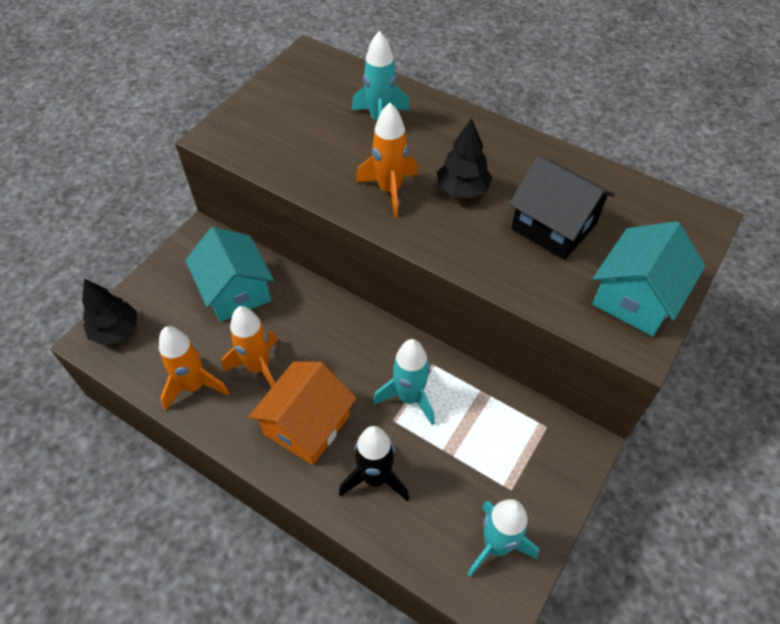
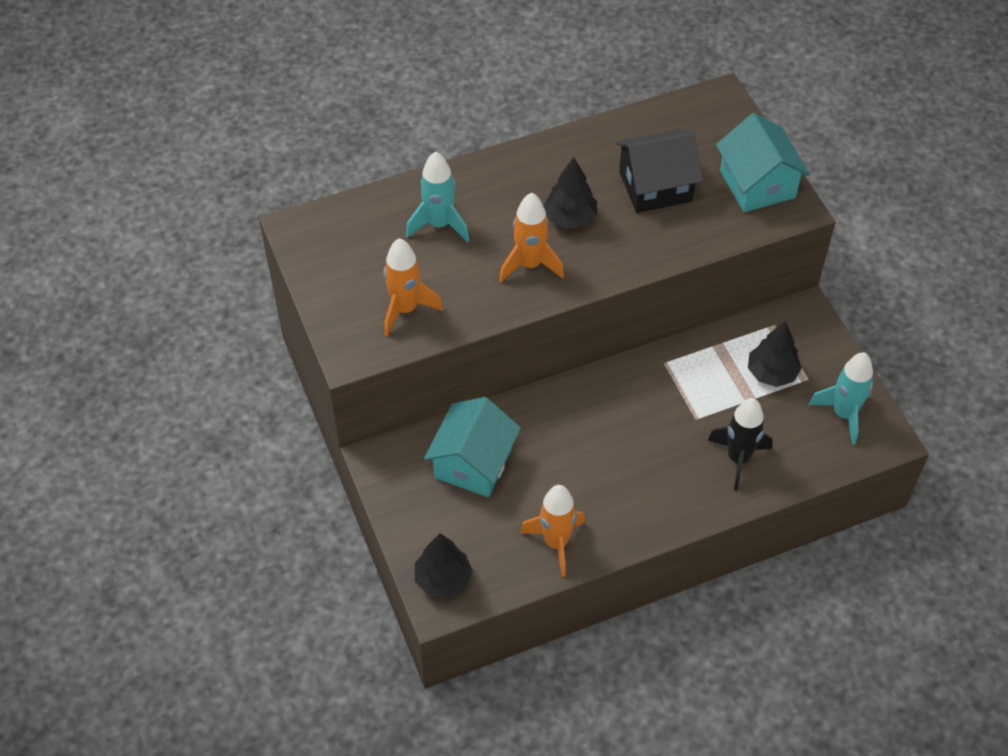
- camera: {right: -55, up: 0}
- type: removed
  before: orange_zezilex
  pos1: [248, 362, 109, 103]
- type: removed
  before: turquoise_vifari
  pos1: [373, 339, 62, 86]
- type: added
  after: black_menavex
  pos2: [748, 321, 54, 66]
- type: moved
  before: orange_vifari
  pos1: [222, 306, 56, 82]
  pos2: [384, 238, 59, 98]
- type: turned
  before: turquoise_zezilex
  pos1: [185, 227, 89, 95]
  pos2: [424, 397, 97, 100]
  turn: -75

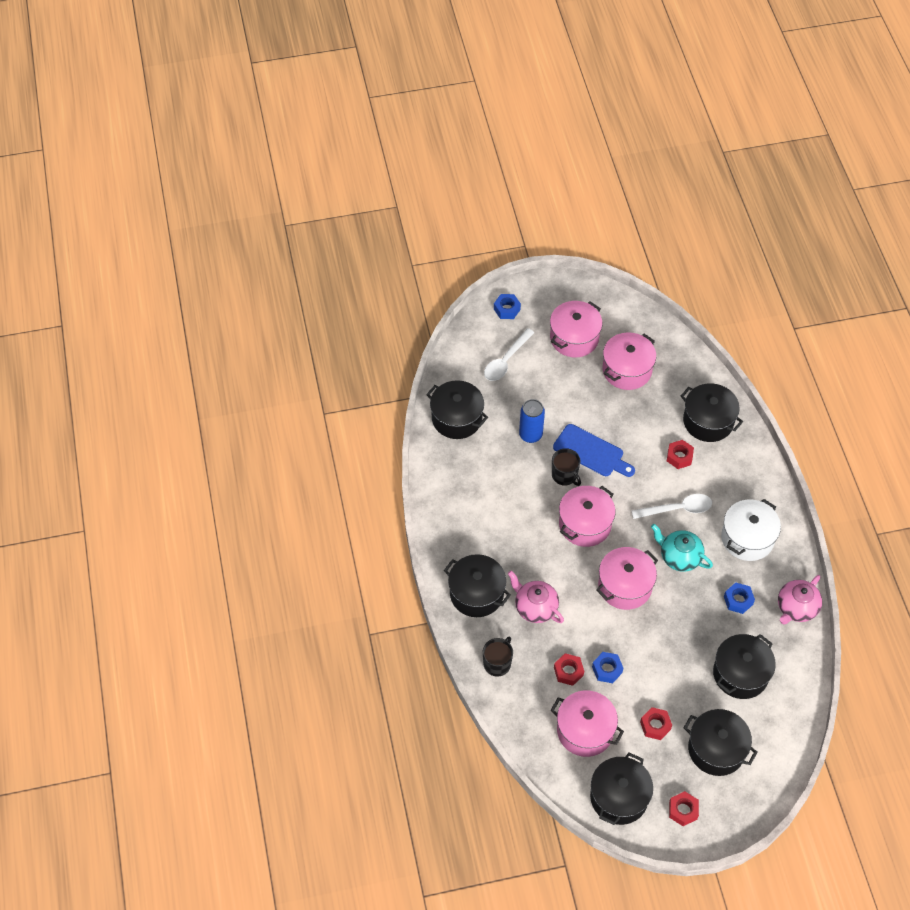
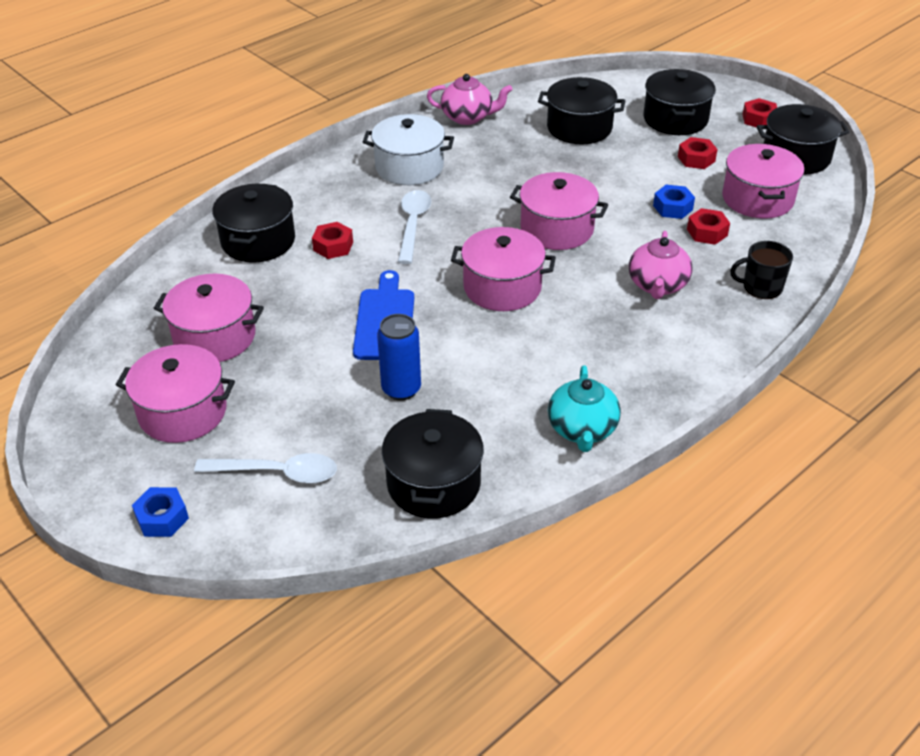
- camera: {right: -120, up: -15}
- type: removed
  before: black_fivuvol
  pos1: [444, 554, 67, 63]
- type: removed
  before: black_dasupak
  pos1: [552, 448, 29, 38]
- type: removed
  before: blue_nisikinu
  pos1: [724, 582, 31, 32]
- type: moved
  before: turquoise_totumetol
  pos1: [651, 524, 62, 48]
  pos2: [548, 365, 73, 87]
- type: turned
  before: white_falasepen
  pos1: [631, 494, 81, 25]
  pos2: [398, 190, 33, 74]
  turn: 45

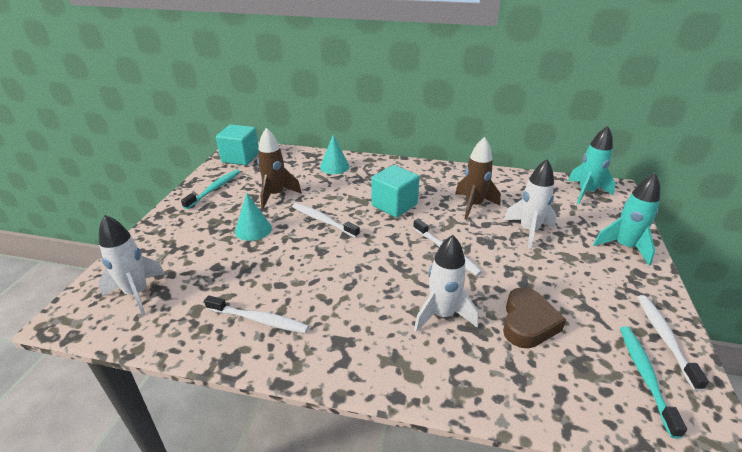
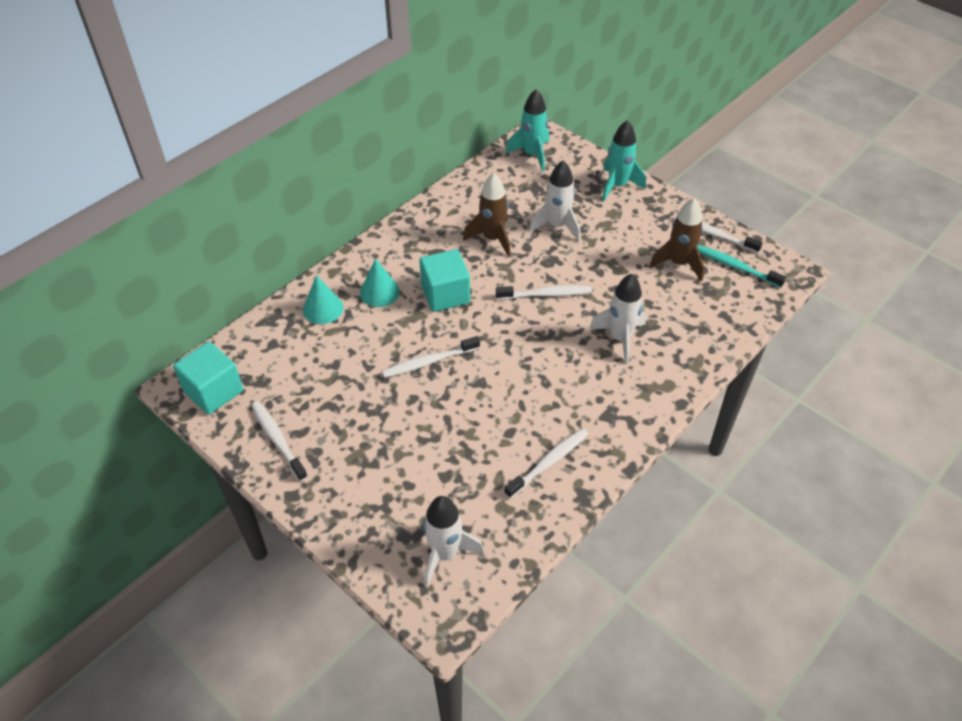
- camera: {right: -60, up: 15}
- type: removed
  before: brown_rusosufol
  pos1: [503, 287, 63, 61]
- type: moved
  before: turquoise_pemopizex
  pos1: [235, 193, 37, 48]
  pos2: [360, 258, 40, 49]
- type: moved
  before: brown_vifari
  pos1: [257, 128, 45, 81]
  pos2: [649, 198, 55, 83]
- type: recoloured
  before: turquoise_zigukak
  after: white_zigukak
  pos1: [181, 169, 59, 40]
  pos2: [251, 401, 57, 80]

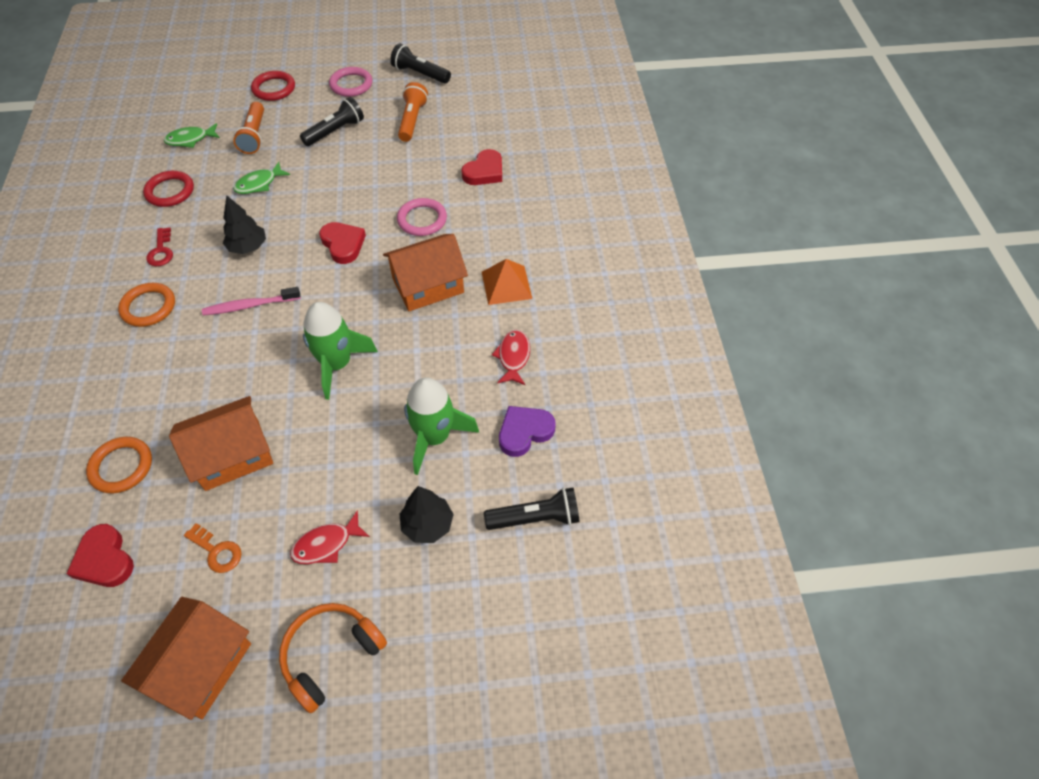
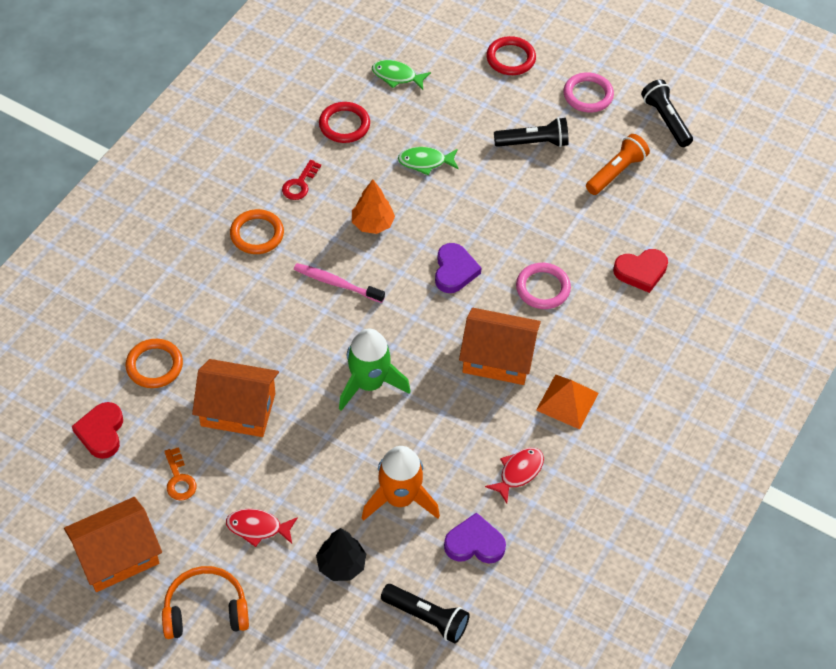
- camera: {right: 35, up: 0}
- type: removed
  before: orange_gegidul
  pos1: [233, 102, 31, 52]
- type: recoloured
  before: black_menavex
  after: orange_menavex
  pos1: [223, 195, 43, 59]
  pos2: [352, 179, 43, 55]
- type: recoloured
  before: red_rusosufol
  after: purple_rusosufol
  pos1: [319, 222, 47, 42]
  pos2: [435, 243, 47, 50]
- type: recoloured
  before: green_vifari
  after: orange_vifari
  pos1: [404, 378, 75, 97]
  pos2: [362, 446, 78, 75]

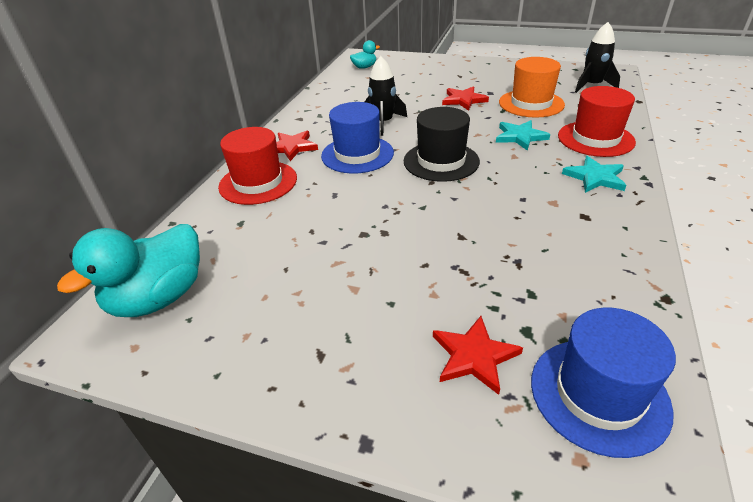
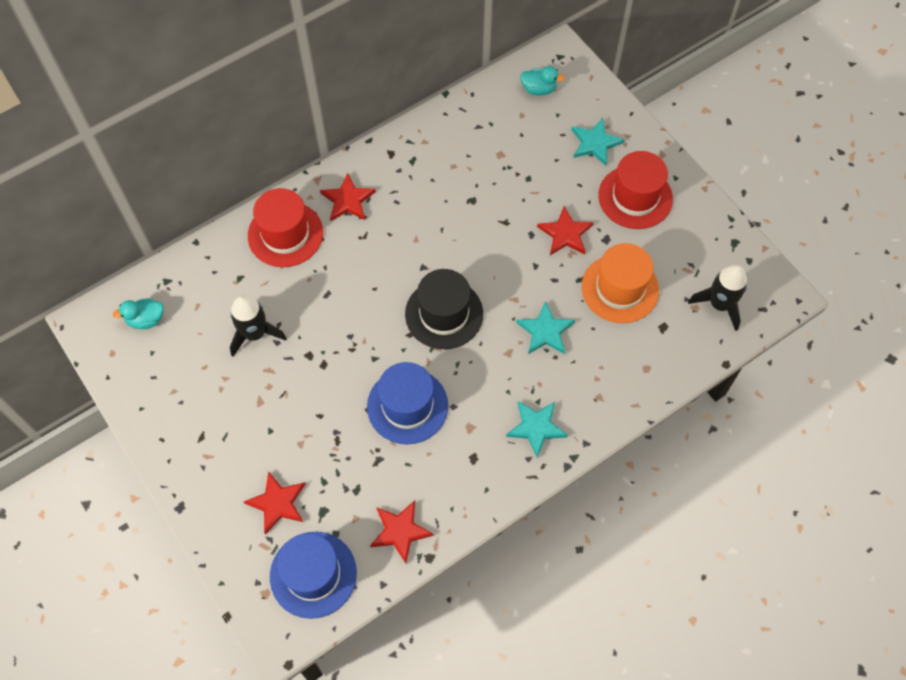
- camera: {right: 35, up: 25}
- type: added
  after: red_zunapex
  pos2: [370, 500, 64, 63]
- type: added
  after: turquoise_zunapex
  pos2: [571, 118, 53, 48]
- type: moved
  before: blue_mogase
  pos1: [321, 102, 73, 72]
  pos2: [367, 362, 81, 82]
- type: moved
  before: black_vifari
  pos1: [365, 56, 42, 80]
  pos2: [230, 295, 57, 62]
- type: moved
  before: red_mogase
  pos1: [558, 86, 78, 71]
  pos2: [598, 151, 75, 78]
- type: resized
  before: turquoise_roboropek
  pos1: [57, 224, 143, 93]
  pos2: [113, 298, 51, 31]
  scale: 0.5

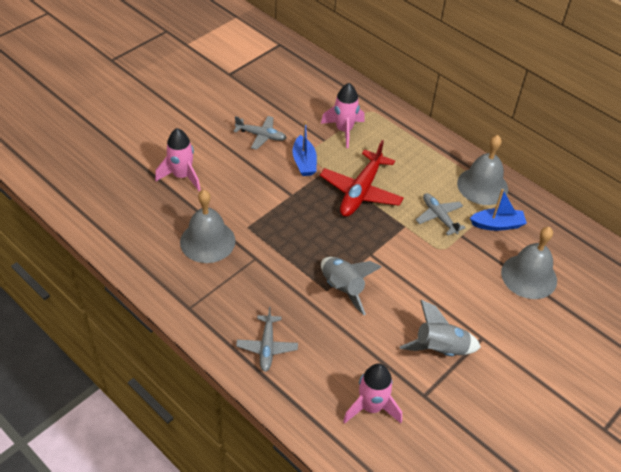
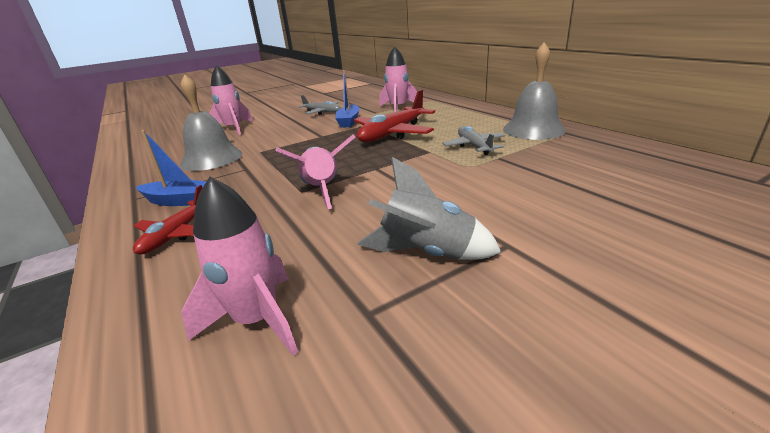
- camera: {right: 20, up: -20}
- type: removed
  before: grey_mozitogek
  pos1: [501, 227, 56, 72]
- type: moved
  before: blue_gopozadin
  pos1: [470, 189, 57, 42]
  pos2: [136, 130, 70, 76]
- type: recoloured
  before: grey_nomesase
  after: red_nomesase
  pos1: [236, 307, 62, 65]
  pos2: [133, 185, 69, 70]
- type: recoloured
  before: grey_vifari
  after: pink_vifari
  pos1: [321, 257, 60, 58]
  pos2: [275, 134, 80, 75]

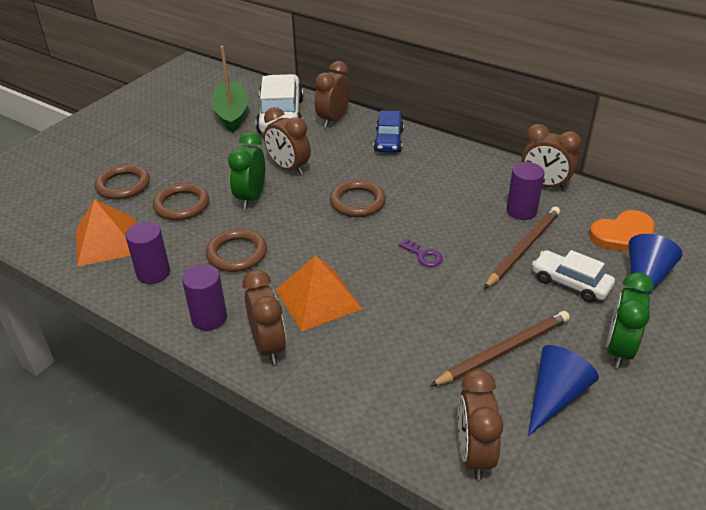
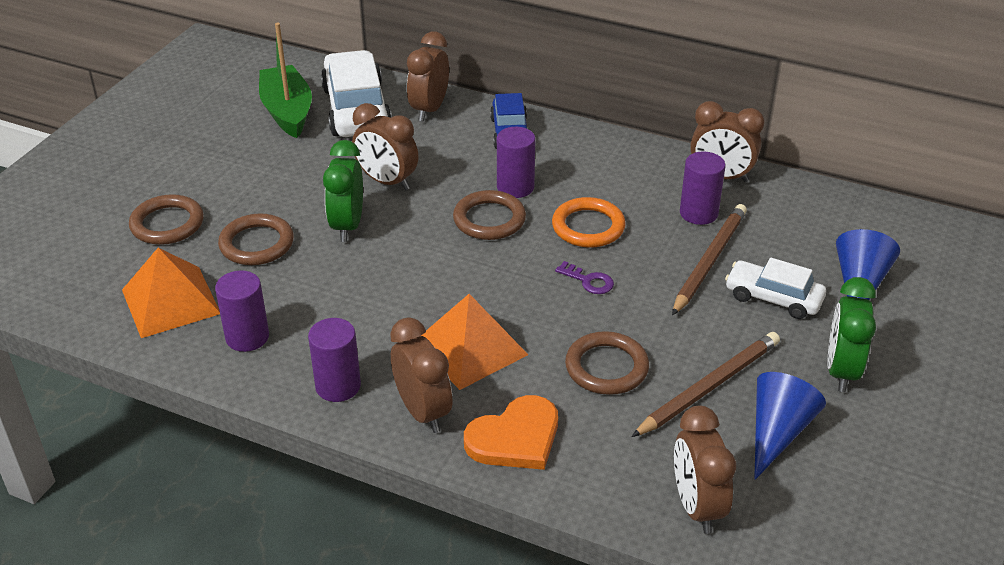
- camera: {right: -10, up: 0}
- type: added
  after: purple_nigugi
  pos2: [497, 127, 38, 71]
- type: added
  after: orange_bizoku
  pos2: [552, 197, 74, 51]
- type: moved
  before: brown_bizoku
  pos1: [206, 229, 61, 43]
  pos2: [565, 331, 84, 64]
- type: moved
  before: orange_rusosufol
  pos1: [589, 210, 66, 42]
  pos2: [464, 395, 94, 75]

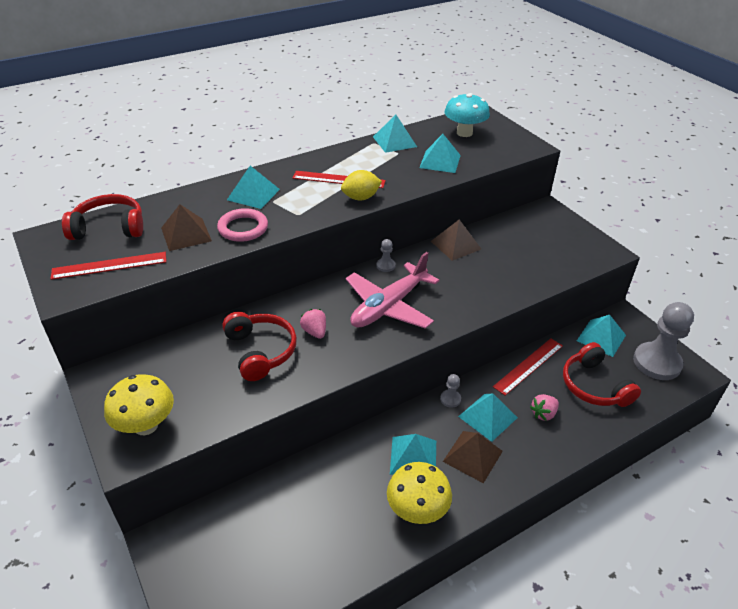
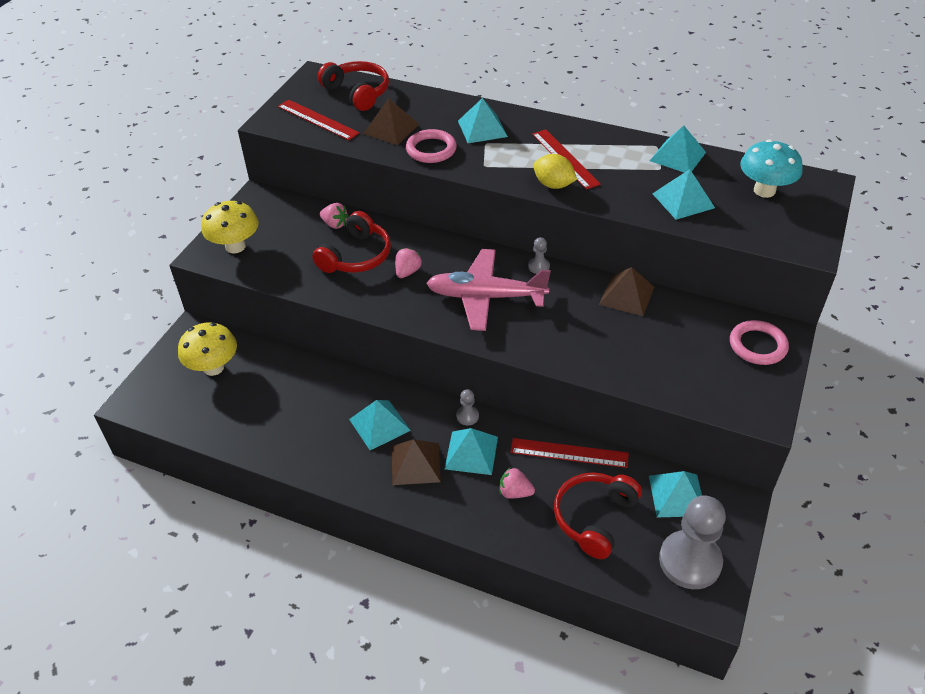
- camera: {right: 55, up: 5}
- type: added
  after: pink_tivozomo
  pos2: [320, 203, 29, 26]
- type: added
  after: pink_bizoku
  pos2: [730, 320, 59, 45]
- type: moved
  before: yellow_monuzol
  pos1: [387, 462, 65, 62]
  pos2: [178, 322, 59, 54]

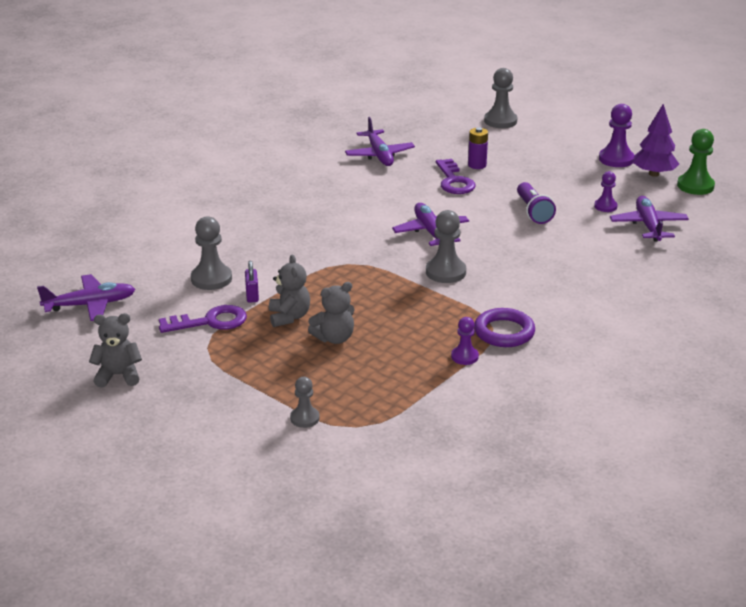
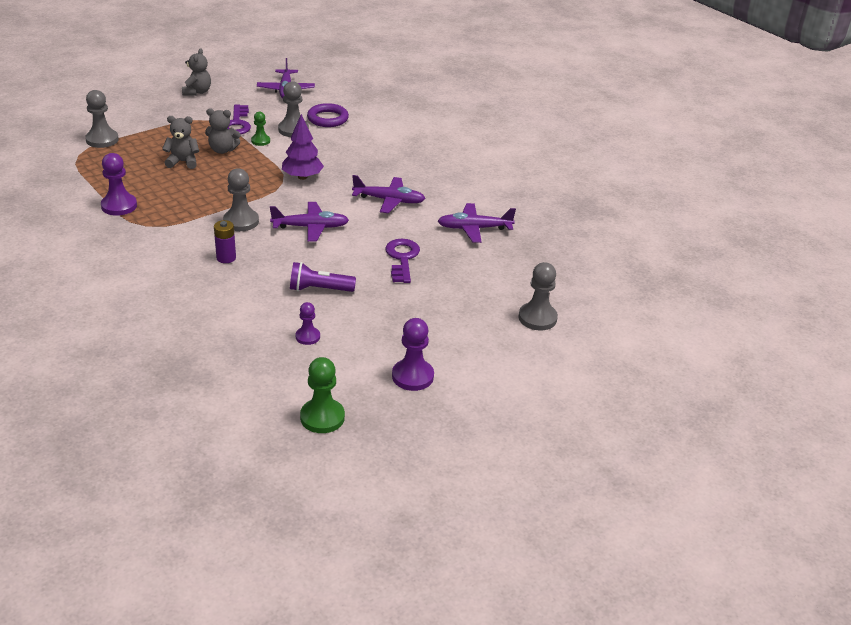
- camera: {right: 100, up: 5}
- type: moved
  before: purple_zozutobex
  pos1: [468, 127, 20, 42]
  pos2: [214, 220, 22, 43]
- type: moved
  before: purple_bizoku
  pos1: [474, 308, 61, 39]
  pos2: [307, 103, 42, 24]
- type: moved
  before: purple_nomesase
  pos1: [610, 196, 79, 45]
  pos2: [352, 175, 74, 38]
- type: moved
  before: purple_menavex
  pos1: [633, 104, 46, 73]
  pos2: [282, 114, 42, 66]
- type: replaced
  before: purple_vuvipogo
  after: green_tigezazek
  pos1: [245, 261, 14, 42]
  pos2: [251, 112, 19, 34]
- type: turned
  before: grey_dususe
  pos1: [308, 282, 47, 62]
  pos2: [162, 116, 37, 53]
  turn: 105
- type: turned
  before: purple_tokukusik
  pos1: [436, 159, 40, 35]
  pos2: [385, 239, 35, 44]
  turn: 90
- type: resized
  before: grey_tigezazek
  pos1: [290, 377, 30, 51]
  pos2: [85, 90, 34, 58]
  scale: 1.64
- type: resized
  before: purple_tigezazek
  pos1: [451, 317, 28, 48]
  pos2: [101, 153, 36, 63]
  scale: 1.64

